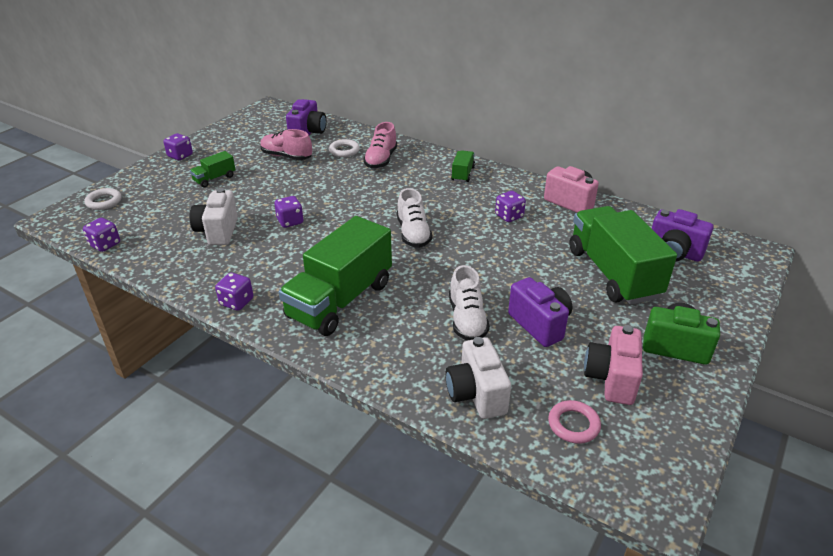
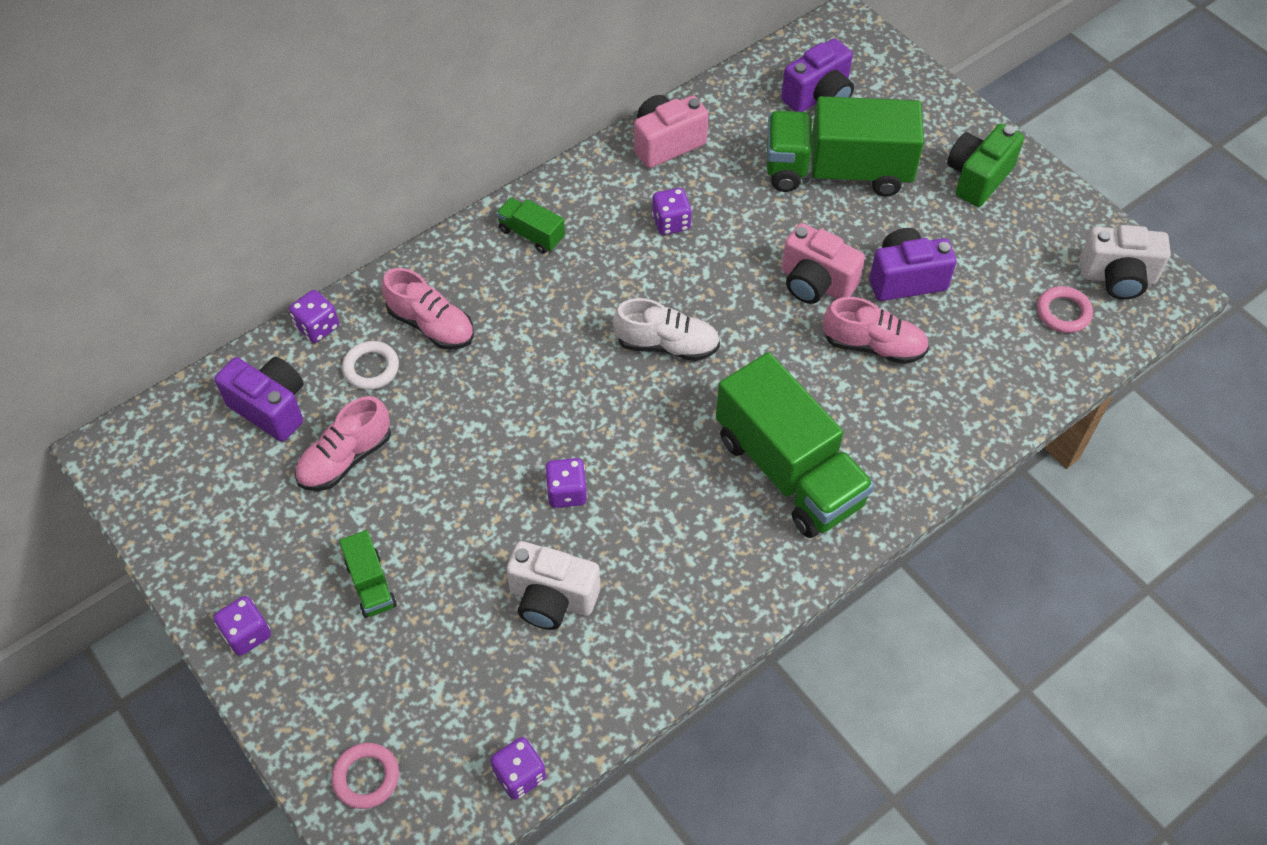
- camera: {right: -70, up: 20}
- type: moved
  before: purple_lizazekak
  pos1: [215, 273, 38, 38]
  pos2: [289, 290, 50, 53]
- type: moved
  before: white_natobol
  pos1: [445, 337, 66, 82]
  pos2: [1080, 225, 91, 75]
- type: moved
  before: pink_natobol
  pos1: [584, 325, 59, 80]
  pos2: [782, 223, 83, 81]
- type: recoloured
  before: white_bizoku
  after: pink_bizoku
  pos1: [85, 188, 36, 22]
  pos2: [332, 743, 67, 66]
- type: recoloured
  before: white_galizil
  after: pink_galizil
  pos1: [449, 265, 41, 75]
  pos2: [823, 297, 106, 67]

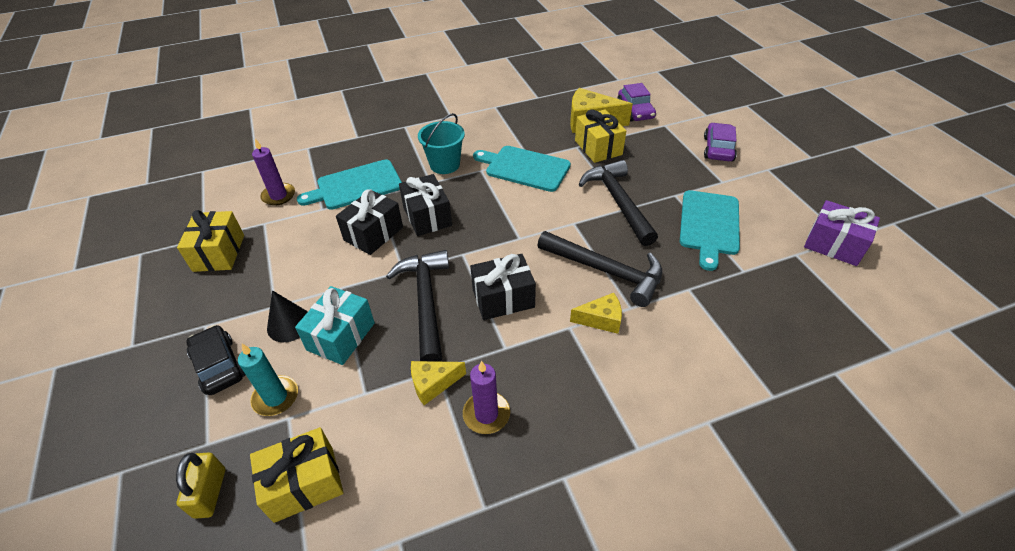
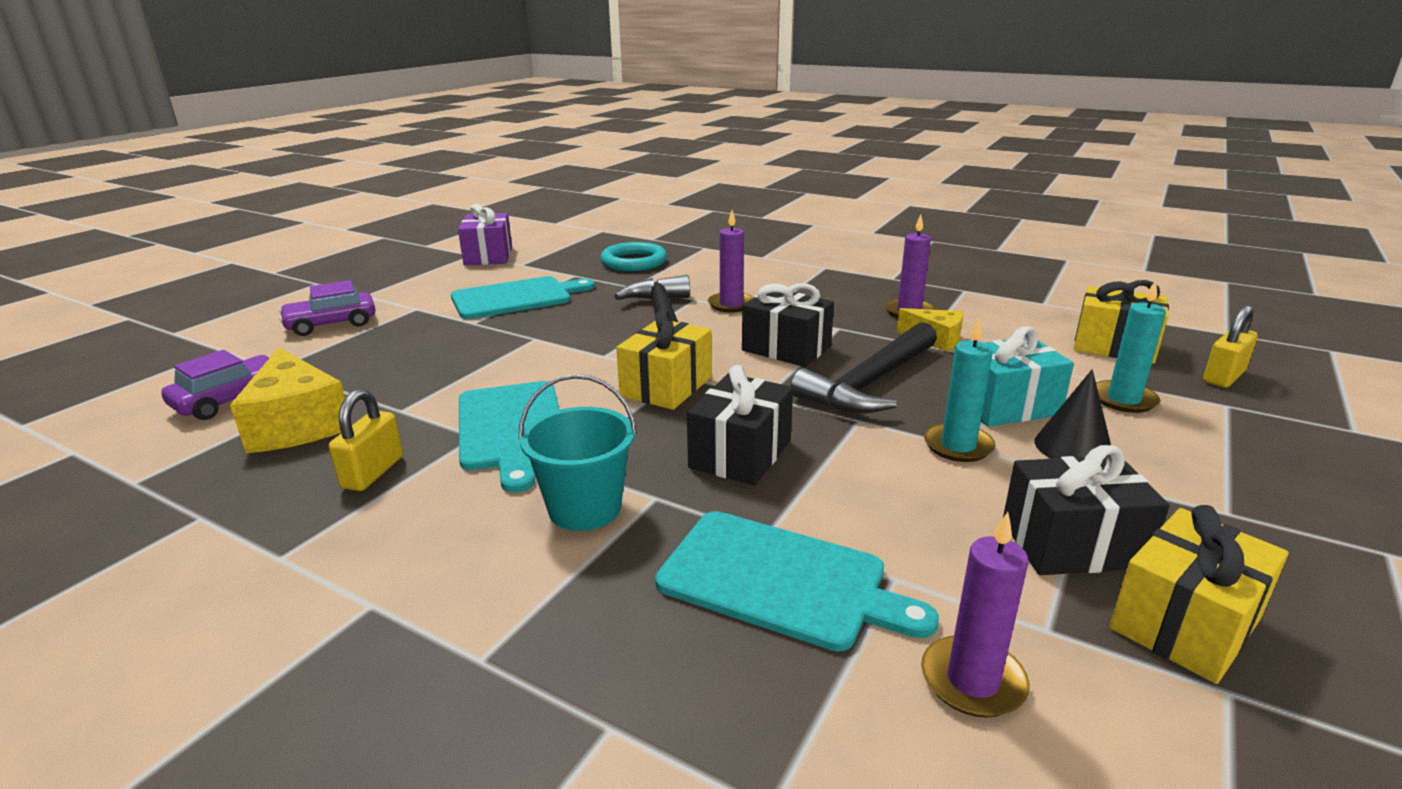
- camera: {right: -130, up: -20}
- type: removed
  before: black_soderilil
  pos1: [186, 325, 60, 70]
- type: removed
  before: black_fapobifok
  pos1: [579, 160, 79, 86]
- type: added
  after: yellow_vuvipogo
  pos2: [329, 389, 74, 102]
- type: added
  after: turquoise_bizoku
  pos2: [600, 242, 67, 29]
- type: added
  after: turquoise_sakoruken
  pos2: [924, 318, 71, 144]
- type: moved
  before: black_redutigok
  pos1: [336, 189, 67, 66]
  pos2: [1003, 445, 167, 130]
- type: moved
  before: yellow_redutigok
  pos1: [575, 109, 51, 54]
  pos2: [616, 309, 96, 101]
- type: replaced
  before: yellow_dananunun
  after: purple_sakoruken
  pos1: [570, 293, 52, 41]
  pos2: [708, 210, 46, 102]

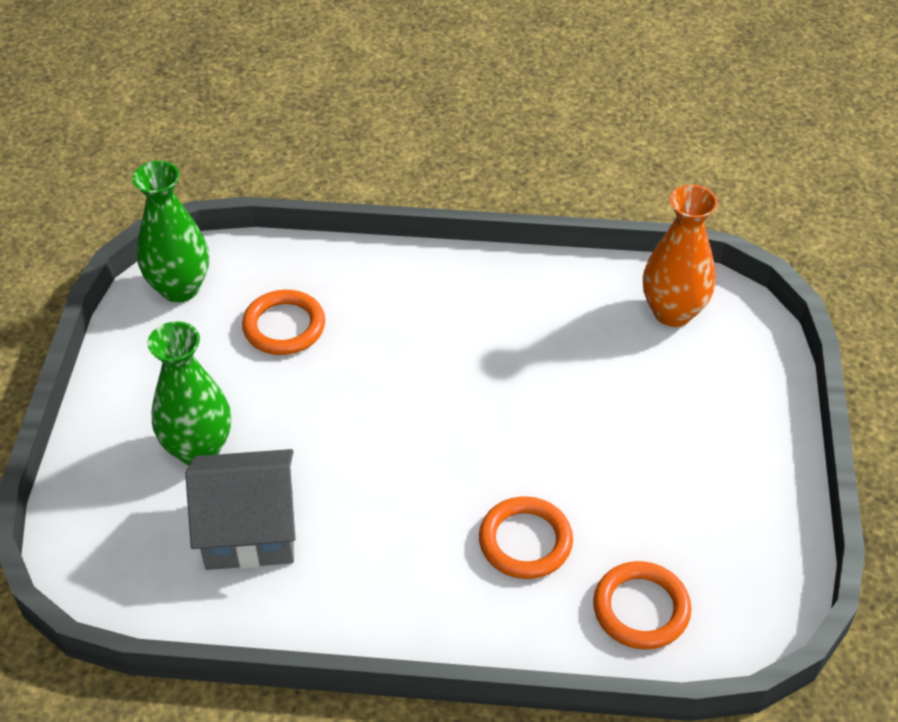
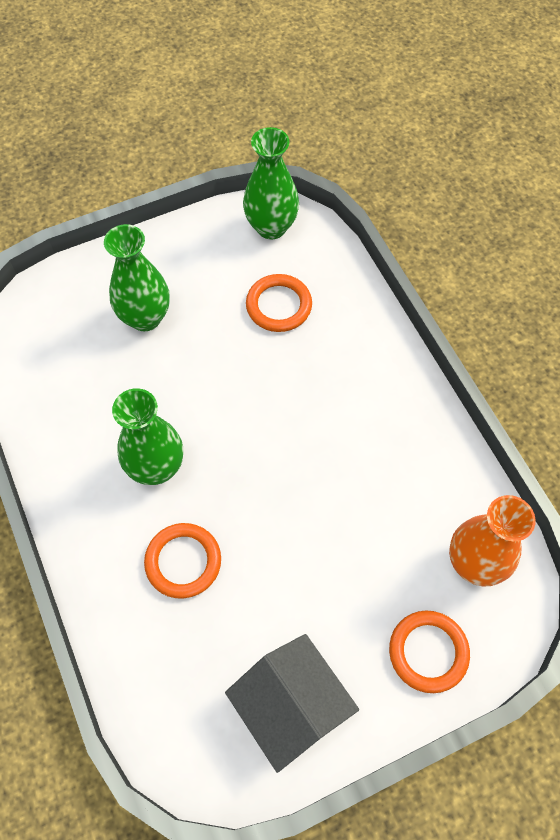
- camera: {right: 60, up: 15}
- type: added
  after: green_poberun
  pos2: [112, 388, 71, 97]
- type: moved
  before: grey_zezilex
  pos1: [185, 449, 110, 121]
  pos2: [225, 634, 134, 139]
- type: moved
  before: orange_bizoku
  pos1: [593, 561, 98, 88]
  pos2: [389, 611, 81, 82]

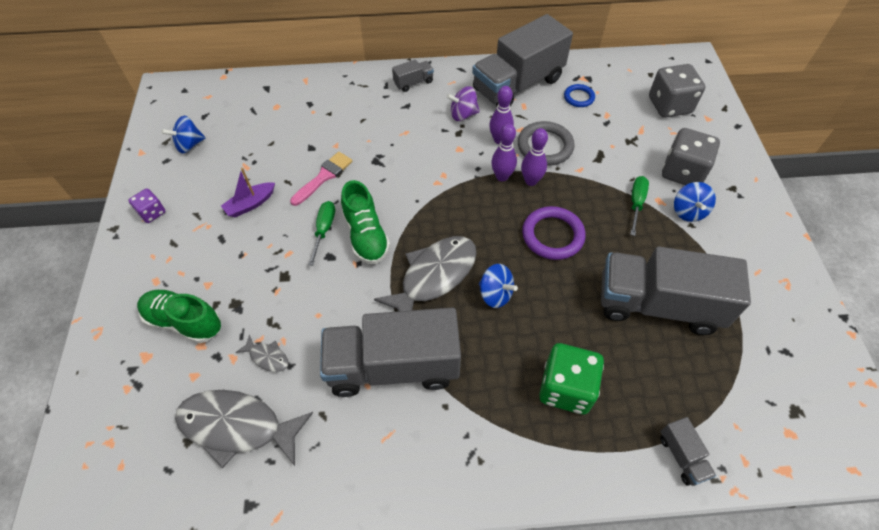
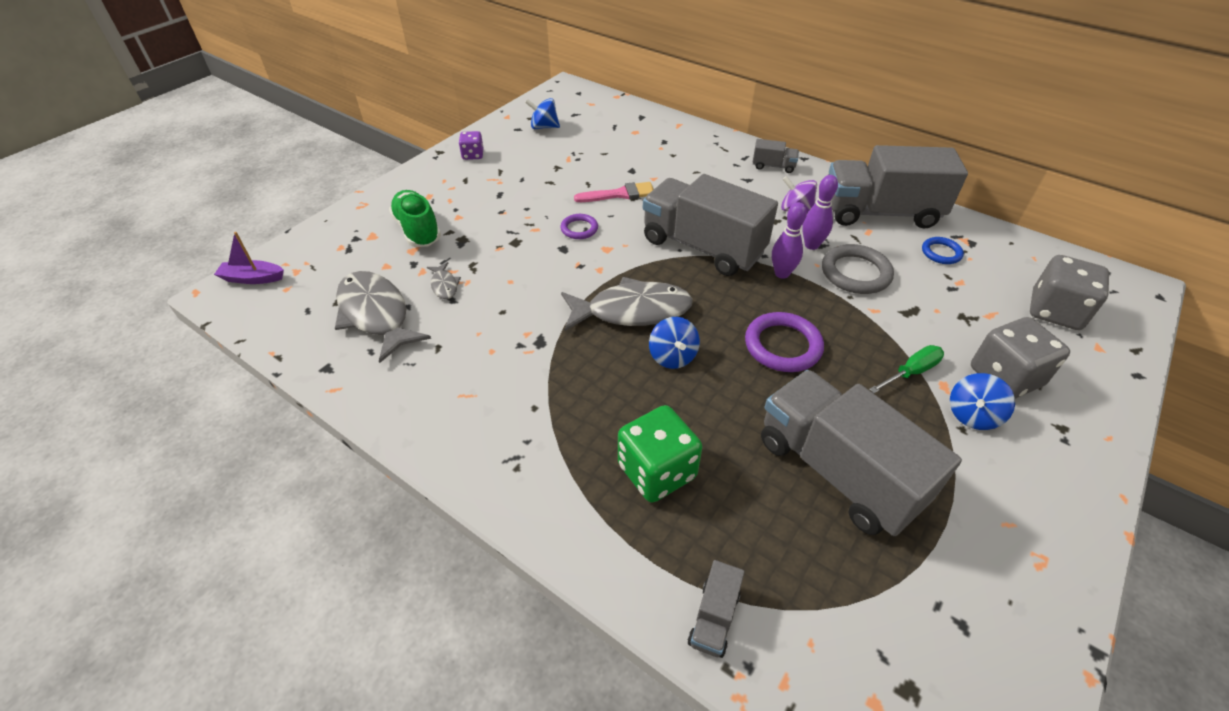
- camera: {right: 40, up: -10}
- type: removed
  before: green_galizil
  pos1: [341, 180, 49, 84]
- type: removed
  before: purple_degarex
  pos1: [521, 128, 27, 58]
- type: moved
  before: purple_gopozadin
  pos1: [221, 168, 54, 49]
  pos2: [214, 232, 70, 52]
- type: moved
  before: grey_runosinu
  pos1: [320, 308, 141, 89]
  pos2: [643, 174, 135, 102]
- type: replaced
  before: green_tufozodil
  after: purple_bizoku
  pos1: [308, 201, 27, 65]
  pos2: [560, 214, 38, 25]

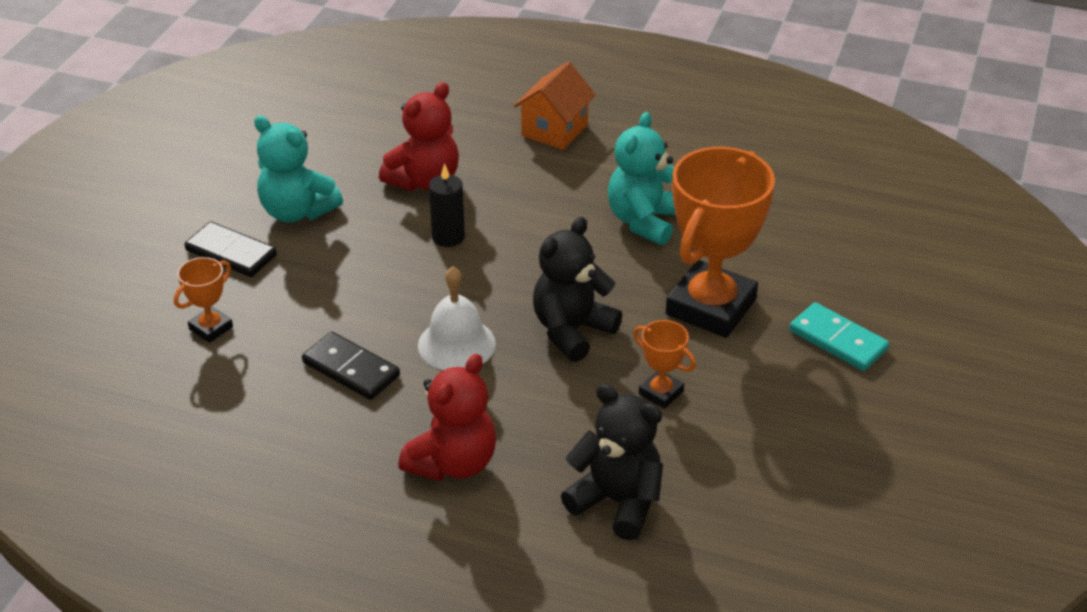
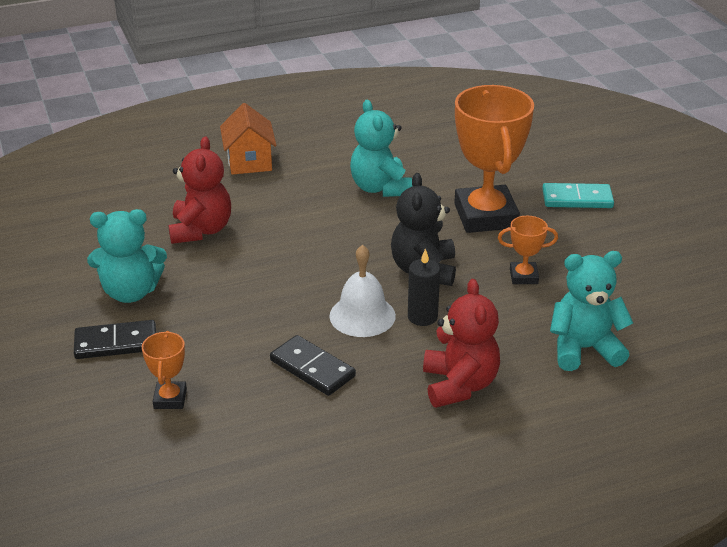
- camera: {right: -40, up: -5}
- type: moved
  before: black_sakoruken
  pos1: [429, 164, 36, 83]
  pos2: [408, 248, 32, 78]
- type: recoloured
  before: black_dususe
  after: turquoise_dususe
  pos1: [561, 384, 102, 156]
  pos2: [550, 251, 83, 120]
- type: turned
  before: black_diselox
  pos1: [302, 331, 98, 69]
  pos2: [270, 335, 86, 61]
  turn: 45

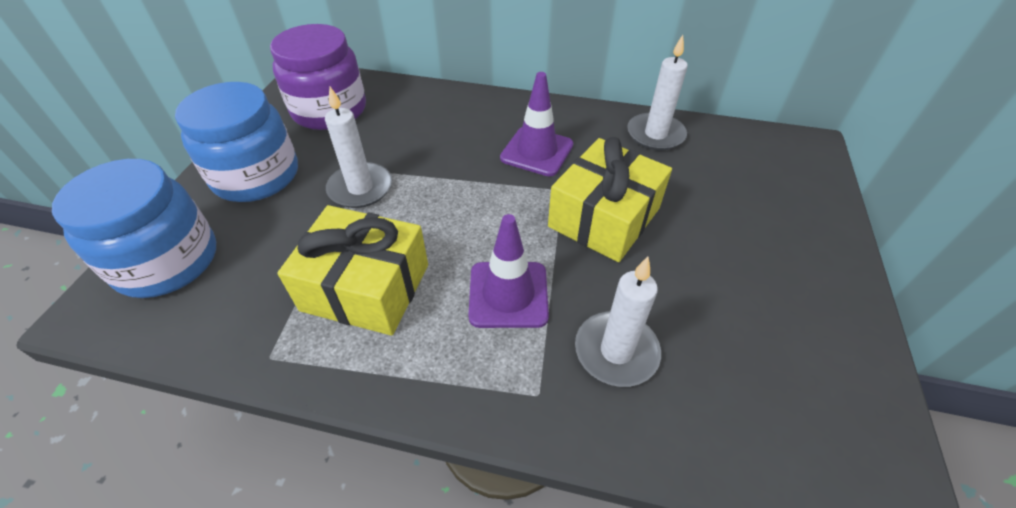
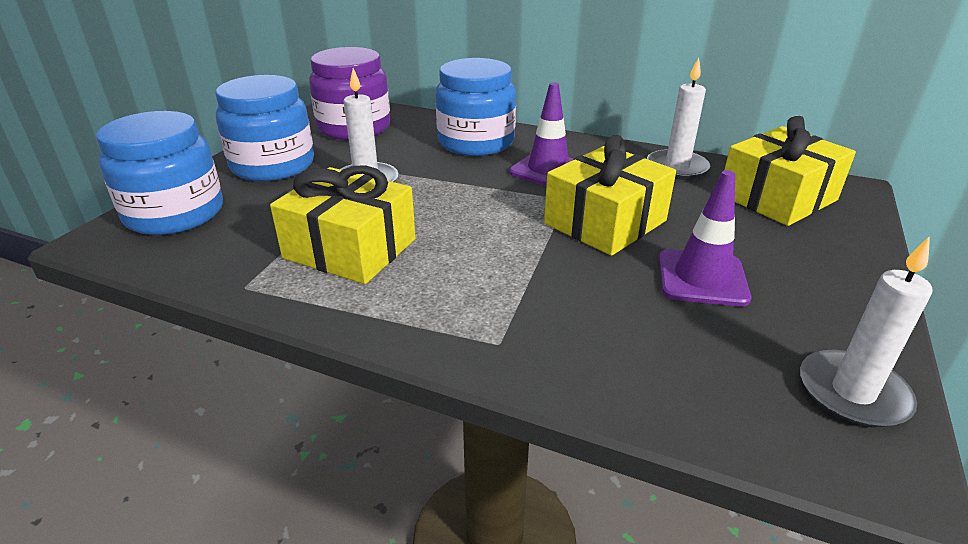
- camera: {right: 10, up: -15}
- type: added
  after: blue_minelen
  pos2: [436, 58, 80, 98]
- type: added
  after: yellow_redutigok
  pos2: [724, 116, 132, 110]
- type: moved
  before: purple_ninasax
  pos1: [468, 214, 81, 114]
  pos2: [659, 170, 92, 137]
- type: moved
  before: white_sakoruken
  pos1: [575, 257, 86, 130]
  pos2: [800, 236, 132, 192]

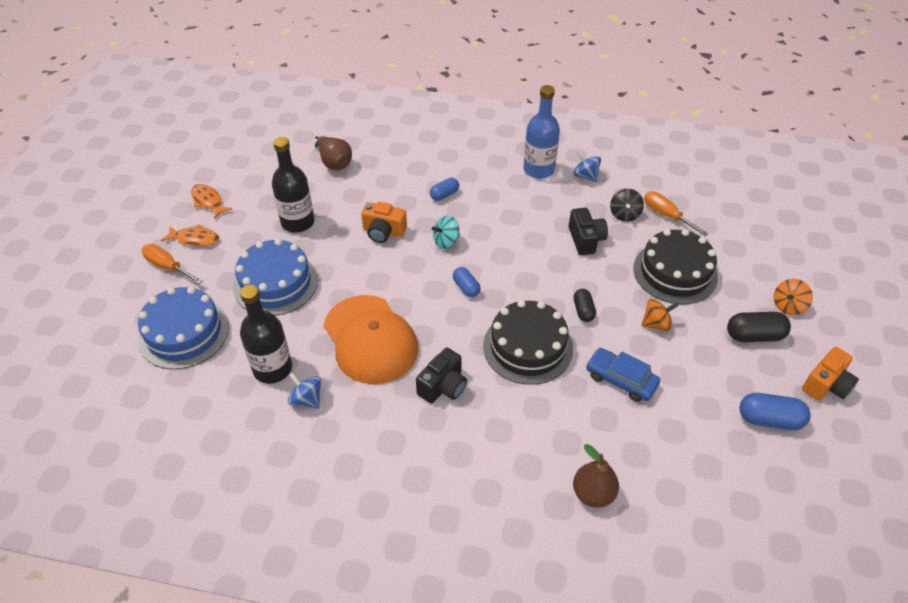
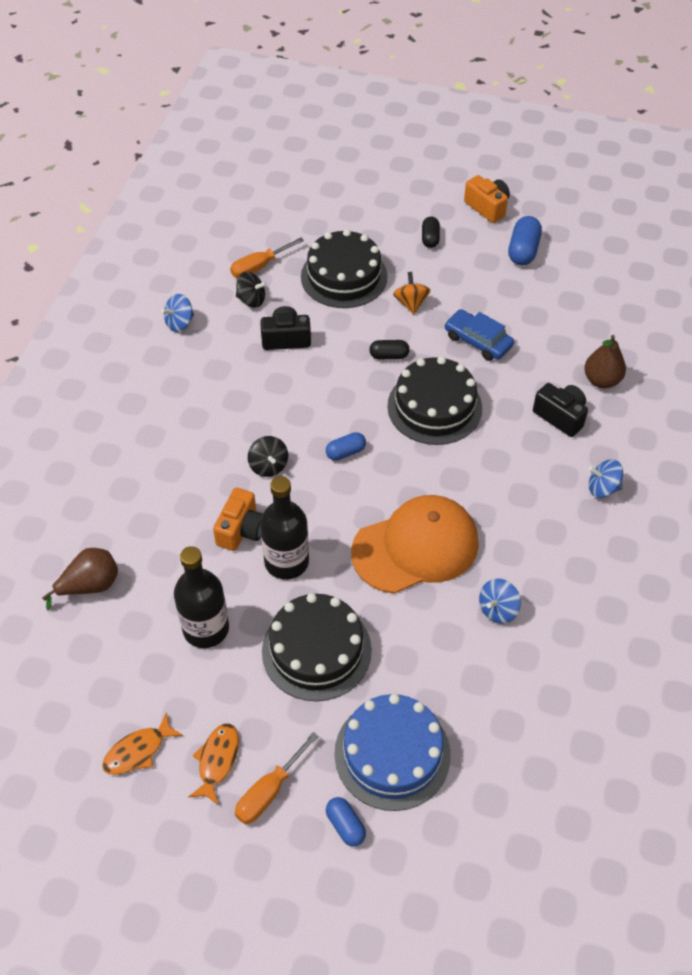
- camera: {right: -85, up: 5}
- type: removed
  before: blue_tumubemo
  pos1: [523, 85, 37, 94]
- type: removed
  before: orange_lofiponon
  pos1: [774, 279, 39, 36]
- type: added
  after: blue_lofiponon
  pos2: [588, 459, 35, 39]
- type: moved
  before: black_tumubemo
  pos1: [240, 285, 52, 99]
  pos2: [260, 476, 49, 104]
- type: moved
  before: black_natobol
  pos1: [416, 348, 51, 55]
  pos2: [533, 383, 55, 54]
- type: moved
  before: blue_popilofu
  pos1: [430, 178, 29, 23]
  pos2: [326, 797, 40, 49]
- type: recoloured
  before: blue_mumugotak
  after: black_mumugotak
  pos1: [233, 238, 85, 78]
  pos2: [262, 593, 110, 108]
- type: recoloured
  before: turquoise_lofiponon
  after: black_lofiponon
  pos1: [432, 215, 28, 34]
  pos2: [248, 436, 40, 41]
- type: turned
  before: blue_soderilil
  pos1: [586, 348, 74, 54]
  pos2: [444, 309, 70, 52]
  turn: 90
- type: resized
  before: black_popilofu
  pos1: [727, 312, 64, 30]
  pos2: [422, 217, 18, 31]
  scale: 0.63

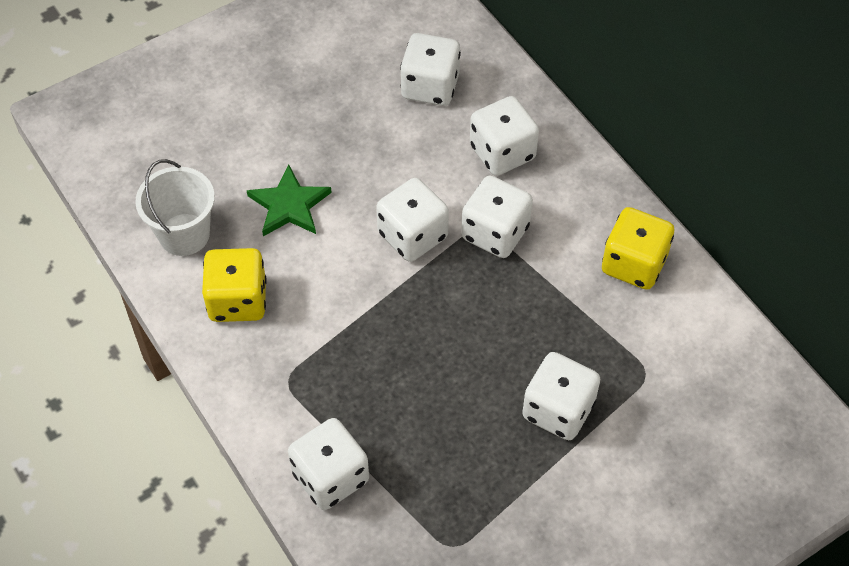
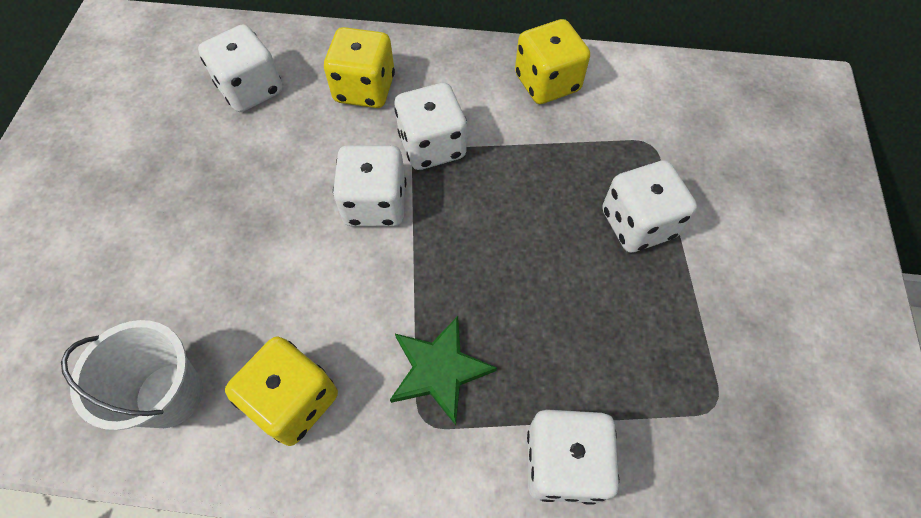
- camera: {right: -50, up: 5}
- type: moved
  before: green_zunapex
  pos1: [247, 165, 85, 71]
  pos2: [390, 316, 107, 109]
- type: recoloured
  before: white_lizazekak
  after: yellow_lizazekak
  pos1: [470, 96, 69, 80]
  pos2: [324, 27, 71, 81]

